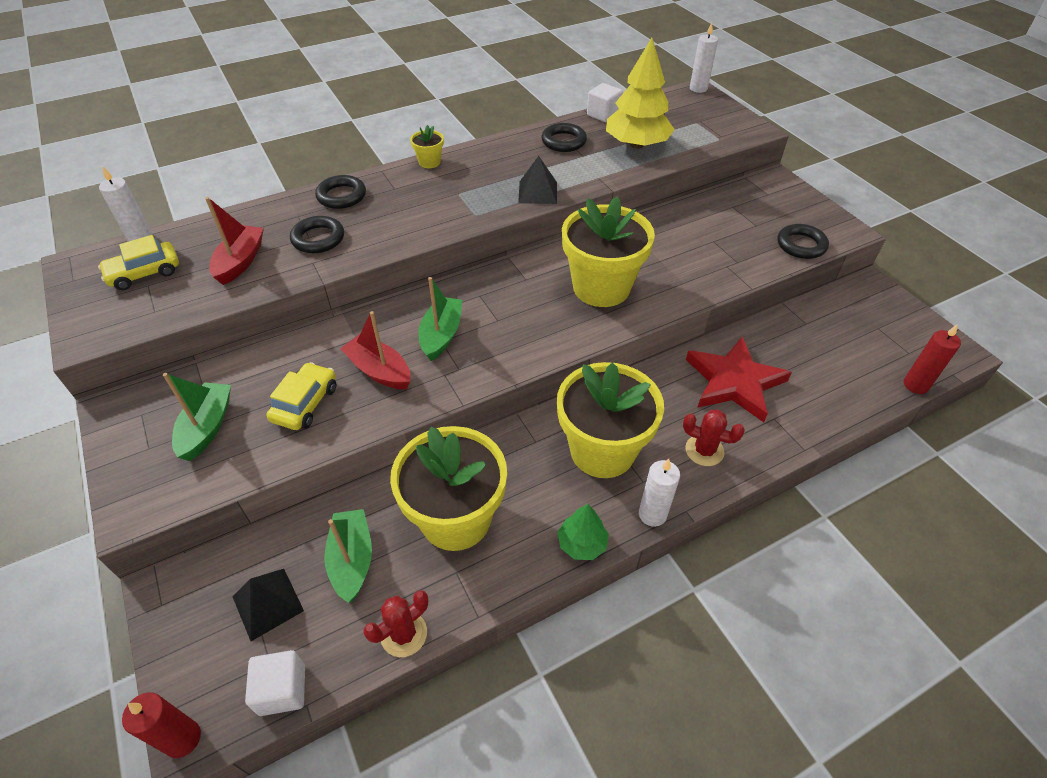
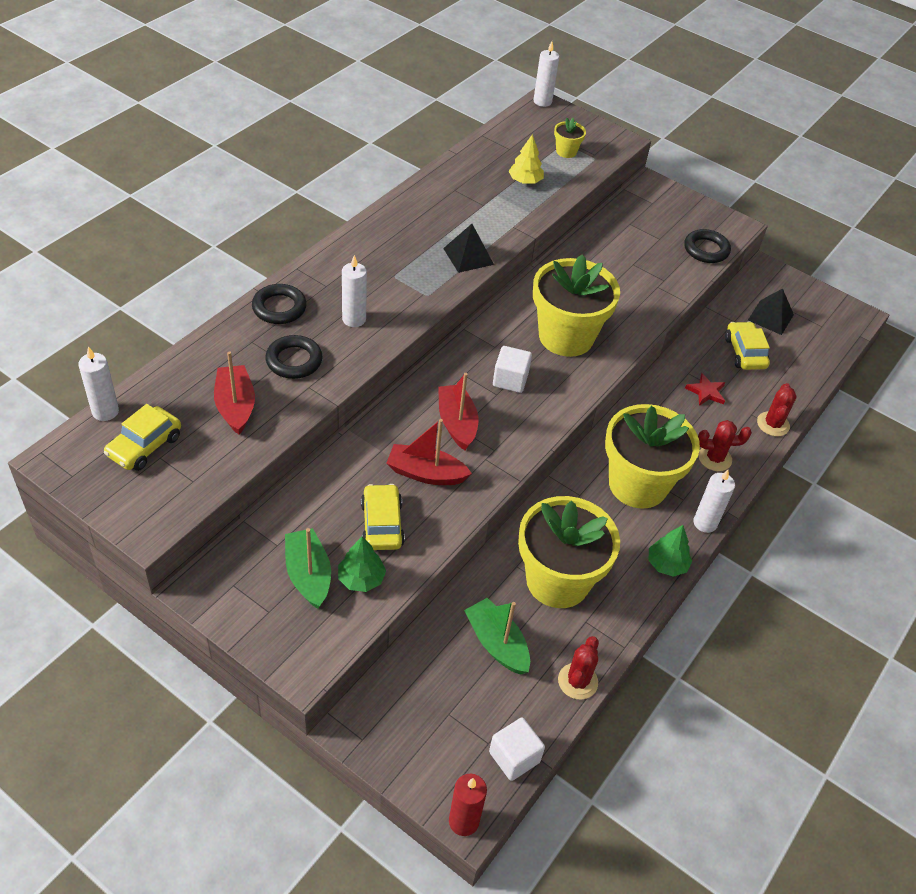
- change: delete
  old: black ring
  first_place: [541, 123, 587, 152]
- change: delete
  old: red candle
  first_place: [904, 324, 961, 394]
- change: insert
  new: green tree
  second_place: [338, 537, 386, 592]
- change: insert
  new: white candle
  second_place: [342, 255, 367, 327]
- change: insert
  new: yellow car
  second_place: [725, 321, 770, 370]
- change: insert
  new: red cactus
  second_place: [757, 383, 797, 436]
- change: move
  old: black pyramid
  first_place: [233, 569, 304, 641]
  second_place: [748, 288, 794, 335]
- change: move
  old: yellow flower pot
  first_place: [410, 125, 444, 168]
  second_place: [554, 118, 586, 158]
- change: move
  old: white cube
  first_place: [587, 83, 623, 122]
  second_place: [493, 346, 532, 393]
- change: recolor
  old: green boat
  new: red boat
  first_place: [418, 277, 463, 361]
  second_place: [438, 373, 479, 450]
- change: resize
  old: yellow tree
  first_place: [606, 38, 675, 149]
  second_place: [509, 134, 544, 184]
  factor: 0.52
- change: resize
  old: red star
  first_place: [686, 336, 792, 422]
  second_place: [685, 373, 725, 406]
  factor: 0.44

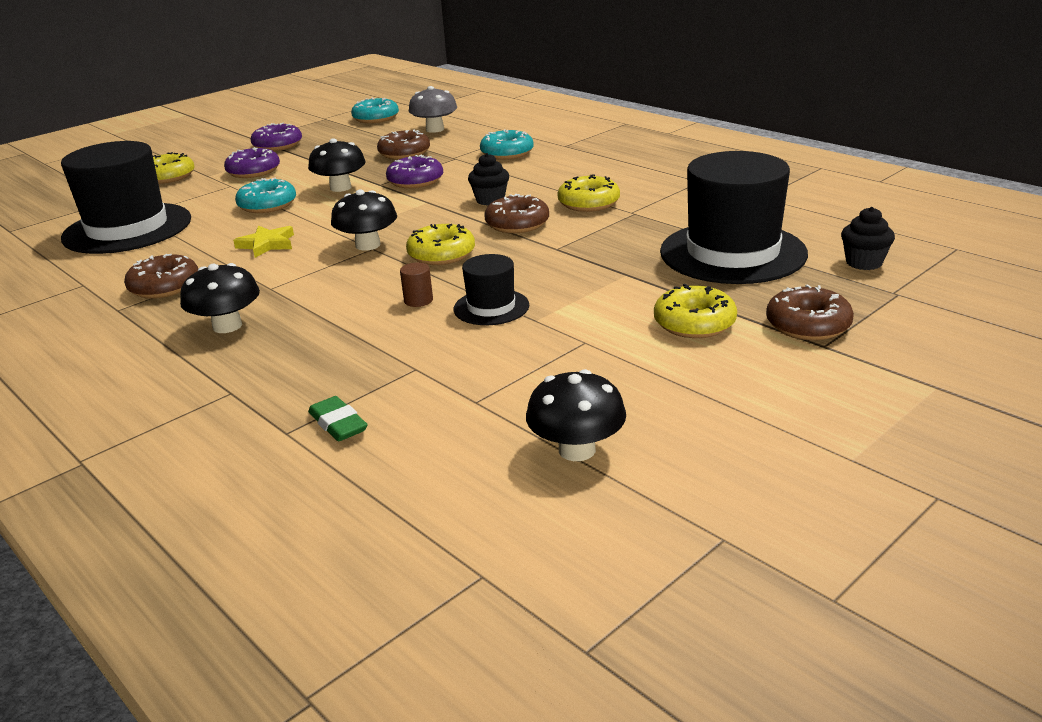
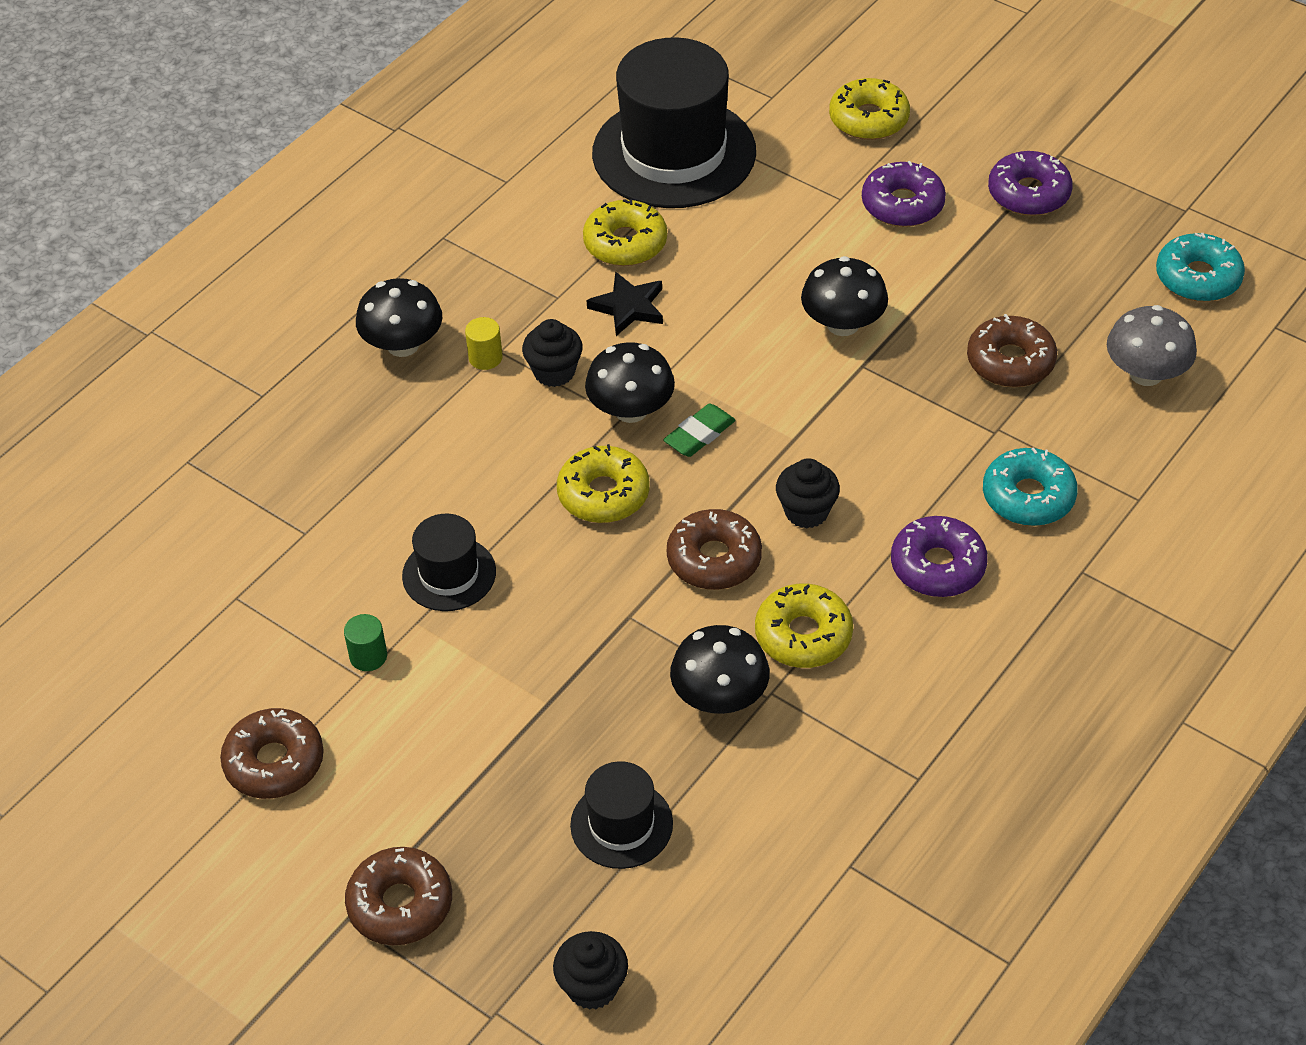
- change: delete
  old: turquoise donut
  first_place: [235, 178, 296, 213]
- change: delete
  old: brown cylinder
  first_place: [400, 262, 433, 307]
- change: insert
  new: green cylinder
  second_place: [344, 614, 387, 671]
- change: insert
  new: yellow cylinder
  second_place: [465, 317, 503, 370]
- change: insert
  new: black cupcake
  second_place: [522, 319, 583, 387]
- change: move
  old: brown donut
  first_place: [124, 254, 198, 299]
  second_place: [220, 708, 324, 799]
- change: move
  old: green eraser
  first_place: [308, 396, 368, 441]
  second_place: [663, 404, 736, 457]
- change: move
  old: purple donut
  first_place: [386, 155, 443, 188]
  second_place: [891, 516, 988, 597]
- change: move
  old: black mushroom
  first_place: [526, 369, 626, 461]
  second_place: [670, 625, 770, 714]
- change: move
  old: yellow donut
  first_place: [654, 284, 737, 338]
  second_place: [583, 199, 667, 266]
- change: recolor
  old: yellow star
  new: black star
  first_place: [233, 226, 294, 258]
  second_place: [587, 271, 663, 336]
- change: resize
  old: black hat
  first_place: [660, 151, 808, 284]
  second_place: [570, 761, 673, 869]
  factor: 0.49

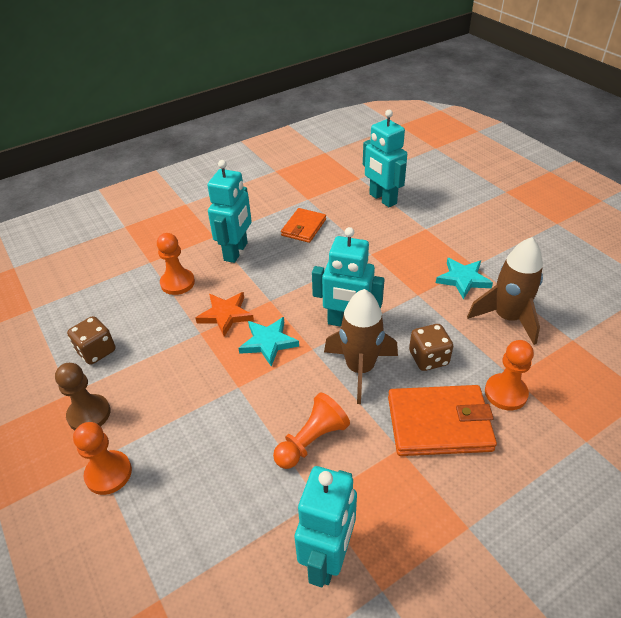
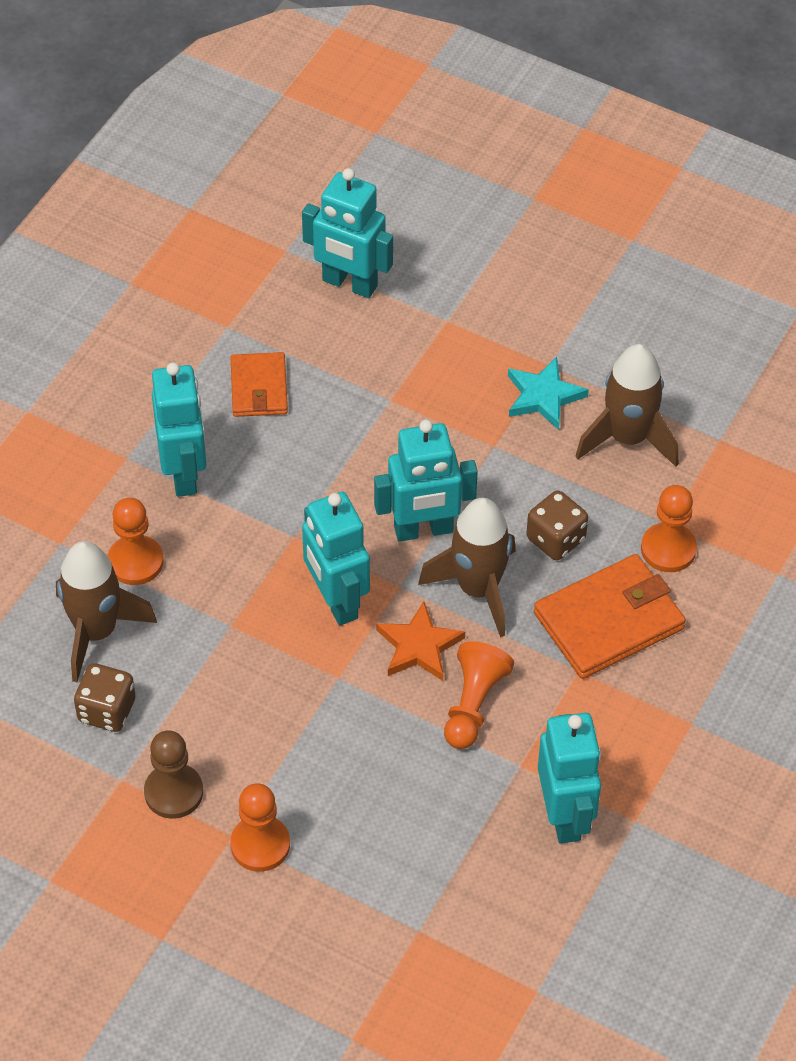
- change: insert
  new: brown rocket
  second_place: [56, 541, 157, 682]
- change: move
  old: orange star
  first_place: [196, 292, 254, 337]
  second_place: [376, 601, 465, 681]
- change: replace
  old: turquoise star
  new: turquoise robot
  first_place: [239, 317, 299, 366]
  second_place: [302, 492, 370, 625]

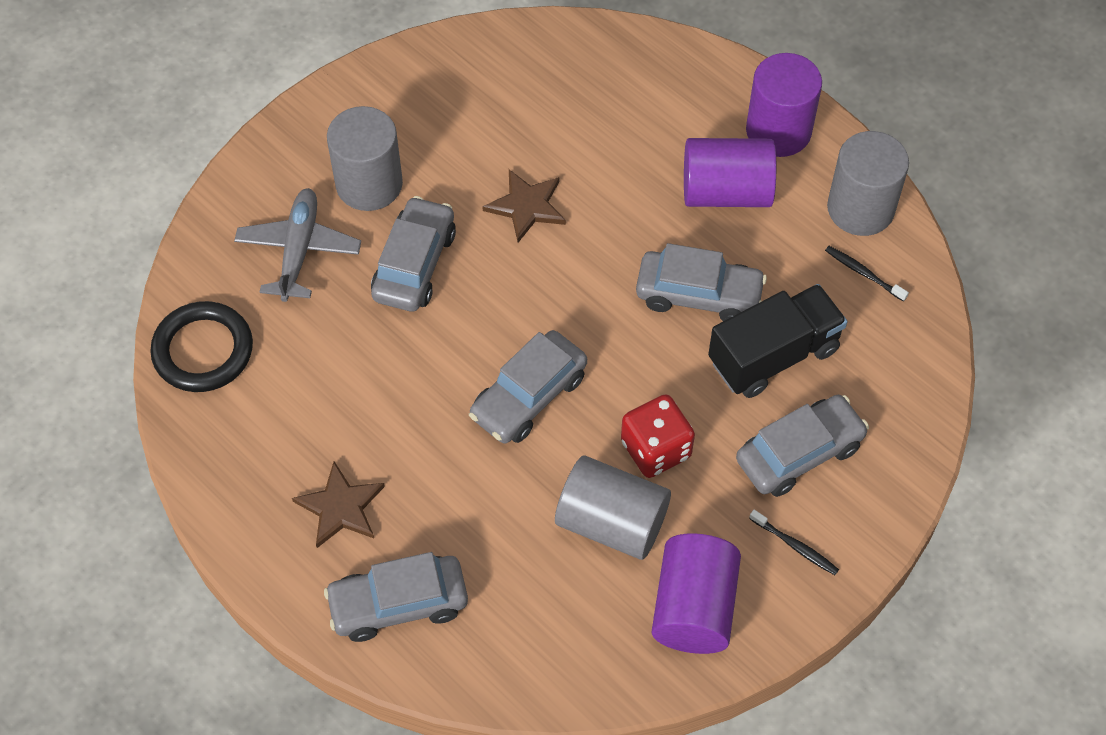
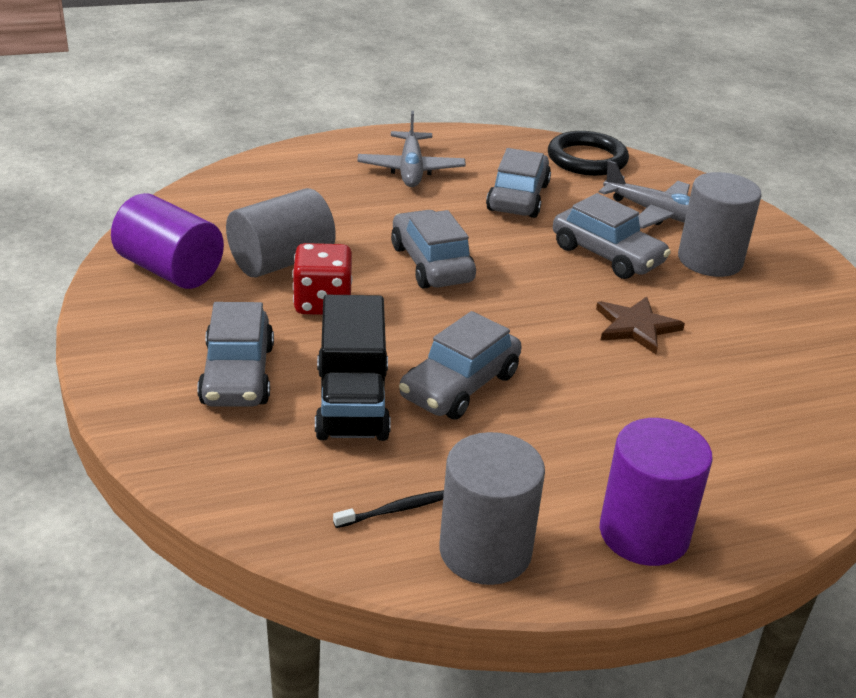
- change: delete
  old: purple cylinder
  first_place: [684, 138, 776, 207]
- change: delete
  old: black toothbrush
  first_place: [749, 510, 839, 575]
- change: move
  old: grey car
  first_place: [324, 552, 468, 642]
  second_place: [486, 148, 551, 218]
- change: replace
  old: brown star
  new: grey plane
  first_place: [292, 462, 385, 548]
  second_place: [357, 111, 466, 187]

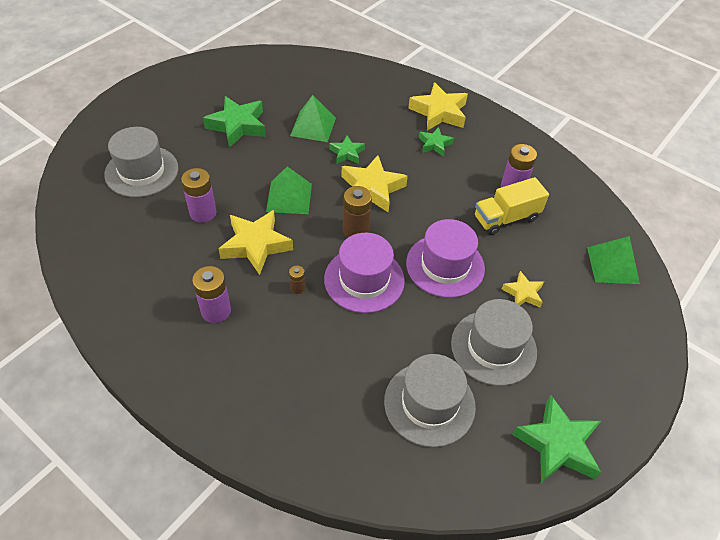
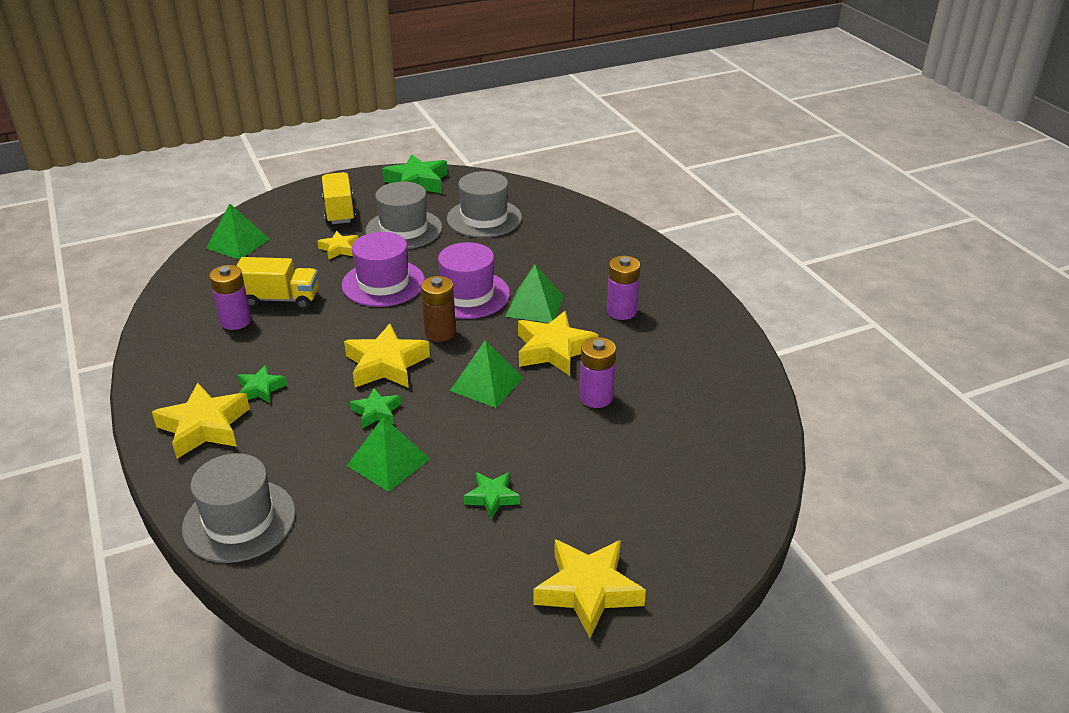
- change: insert
  new: yellow truck
  second_place: [322, 172, 356, 224]
- change: insert
  new: yellow star
  second_place: [533, 539, 646, 638]
- change: move
  old: grey hat
  first_place: [104, 127, 178, 197]
  second_place: [182, 453, 296, 563]
- change: replace
  old: brown battery
  new: green pyramid
  first_place: [289, 266, 305, 294]
  second_place: [505, 265, 564, 323]
- change: resize
  old: green star
  first_place: [203, 96, 266, 148]
  second_place: [464, 472, 520, 519]
  factor: 0.56

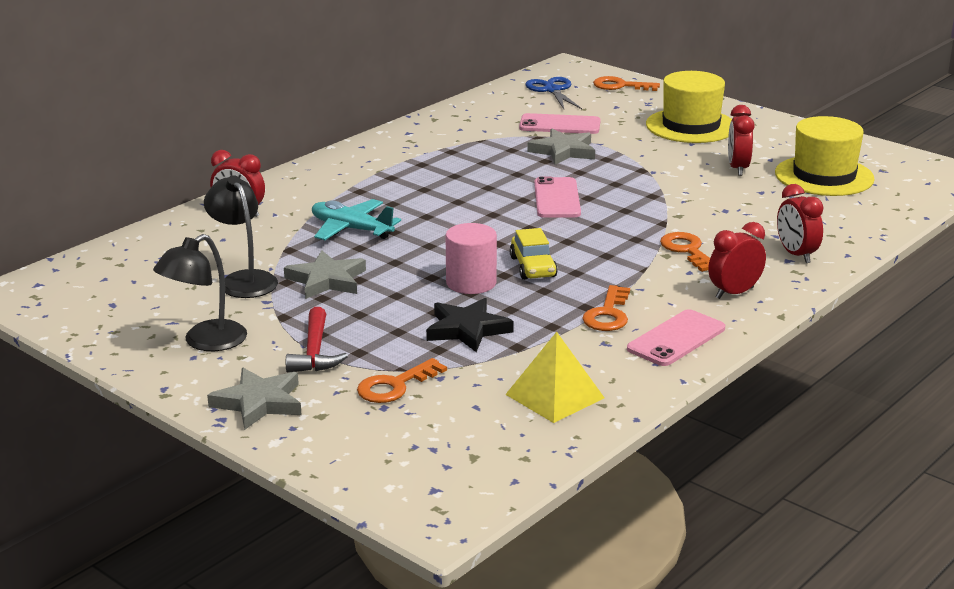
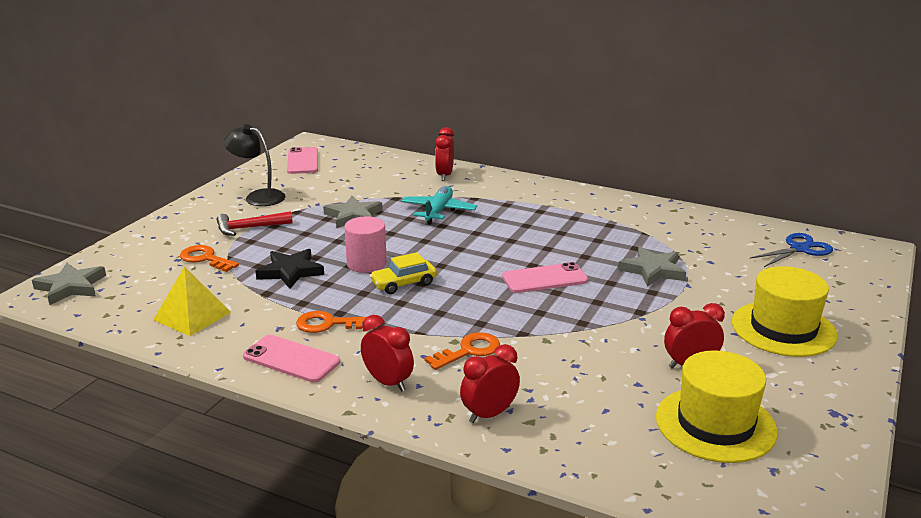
- change: delete
  old: black lamp
  first_place: [204, 175, 278, 298]
- change: delete
  old: orange key
  first_place: [593, 76, 660, 91]
- change: move
  old: grey star
  first_place: [207, 368, 301, 430]
  second_place: [32, 263, 106, 305]
- change: move
  old: pink phone
  first_place: [519, 113, 601, 134]
  second_place: [287, 147, 318, 174]

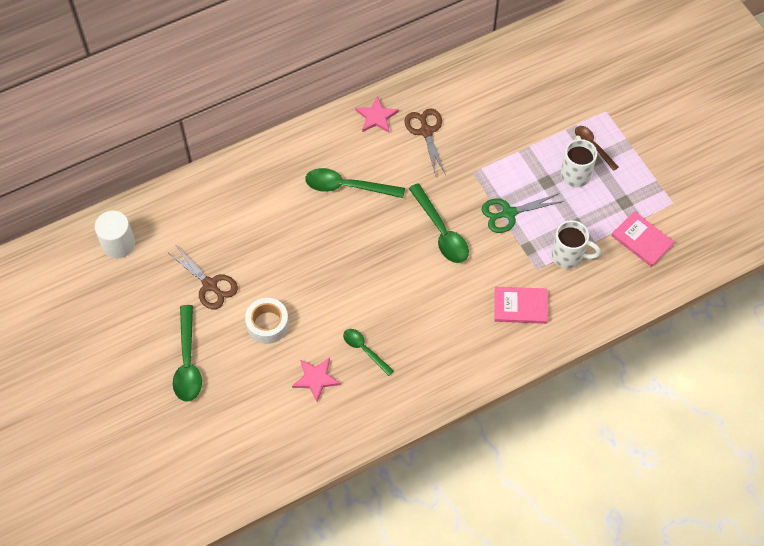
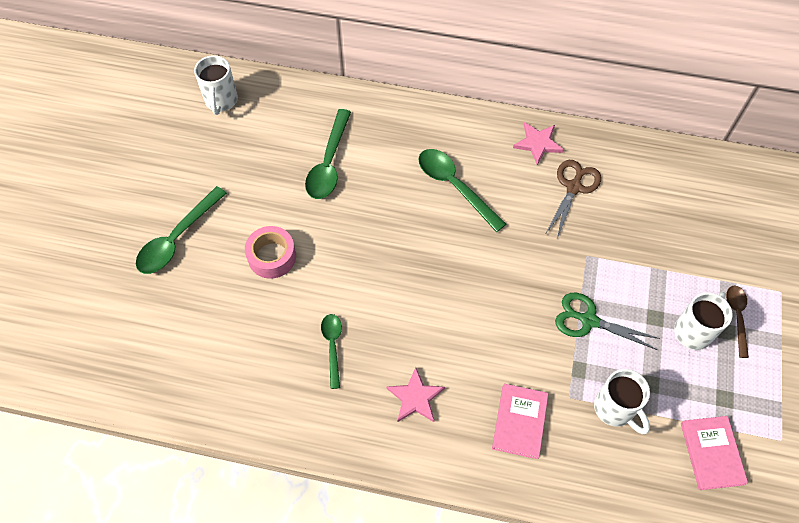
- change: delete
  old: brown scissors
  first_place: [169, 247, 238, 309]
- change: move
  old: pink star
  first_place: [292, 358, 341, 402]
  second_place: [386, 367, 445, 422]
- change: move
  old: green spoon
  first_place: [408, 183, 469, 263]
  second_place: [305, 109, 351, 199]
- change: replace
  old: white cylinder
  new: white mug
  first_place: [95, 211, 135, 258]
  second_place: [194, 55, 238, 115]
- change: recolor
  old: white tape
  new: pink tape
  first_place: [245, 298, 289, 344]
  second_place: [245, 226, 296, 279]
- change: rotate
  old: pink book
  first_place: [494, 286, 548, 324]
  second_place: [492, 384, 548, 459]
  degrees: 60

